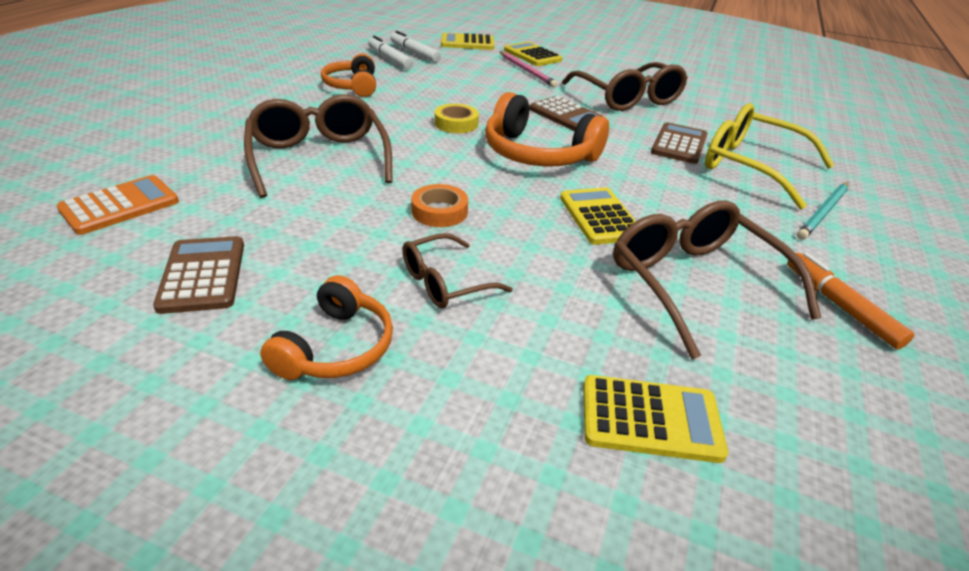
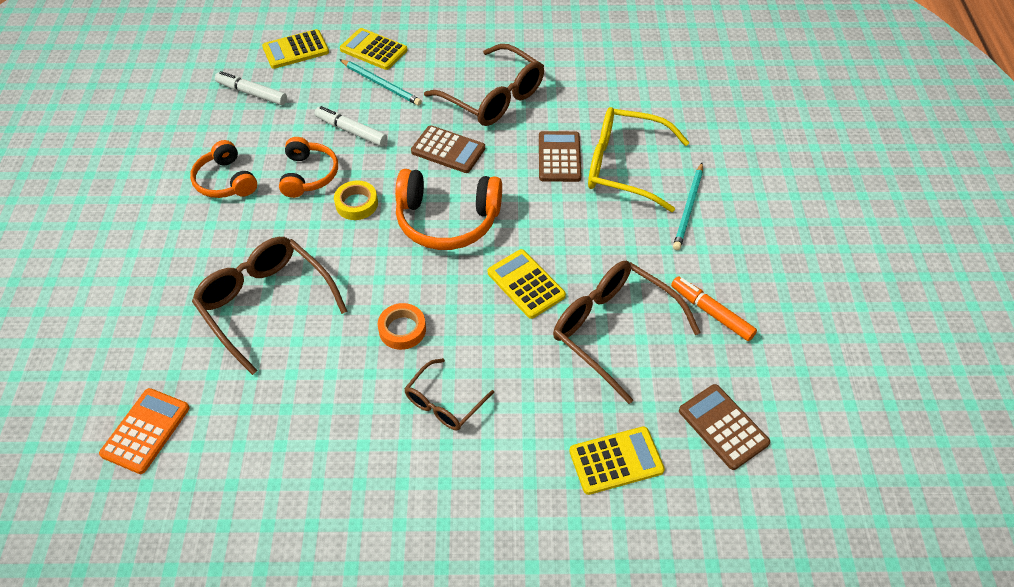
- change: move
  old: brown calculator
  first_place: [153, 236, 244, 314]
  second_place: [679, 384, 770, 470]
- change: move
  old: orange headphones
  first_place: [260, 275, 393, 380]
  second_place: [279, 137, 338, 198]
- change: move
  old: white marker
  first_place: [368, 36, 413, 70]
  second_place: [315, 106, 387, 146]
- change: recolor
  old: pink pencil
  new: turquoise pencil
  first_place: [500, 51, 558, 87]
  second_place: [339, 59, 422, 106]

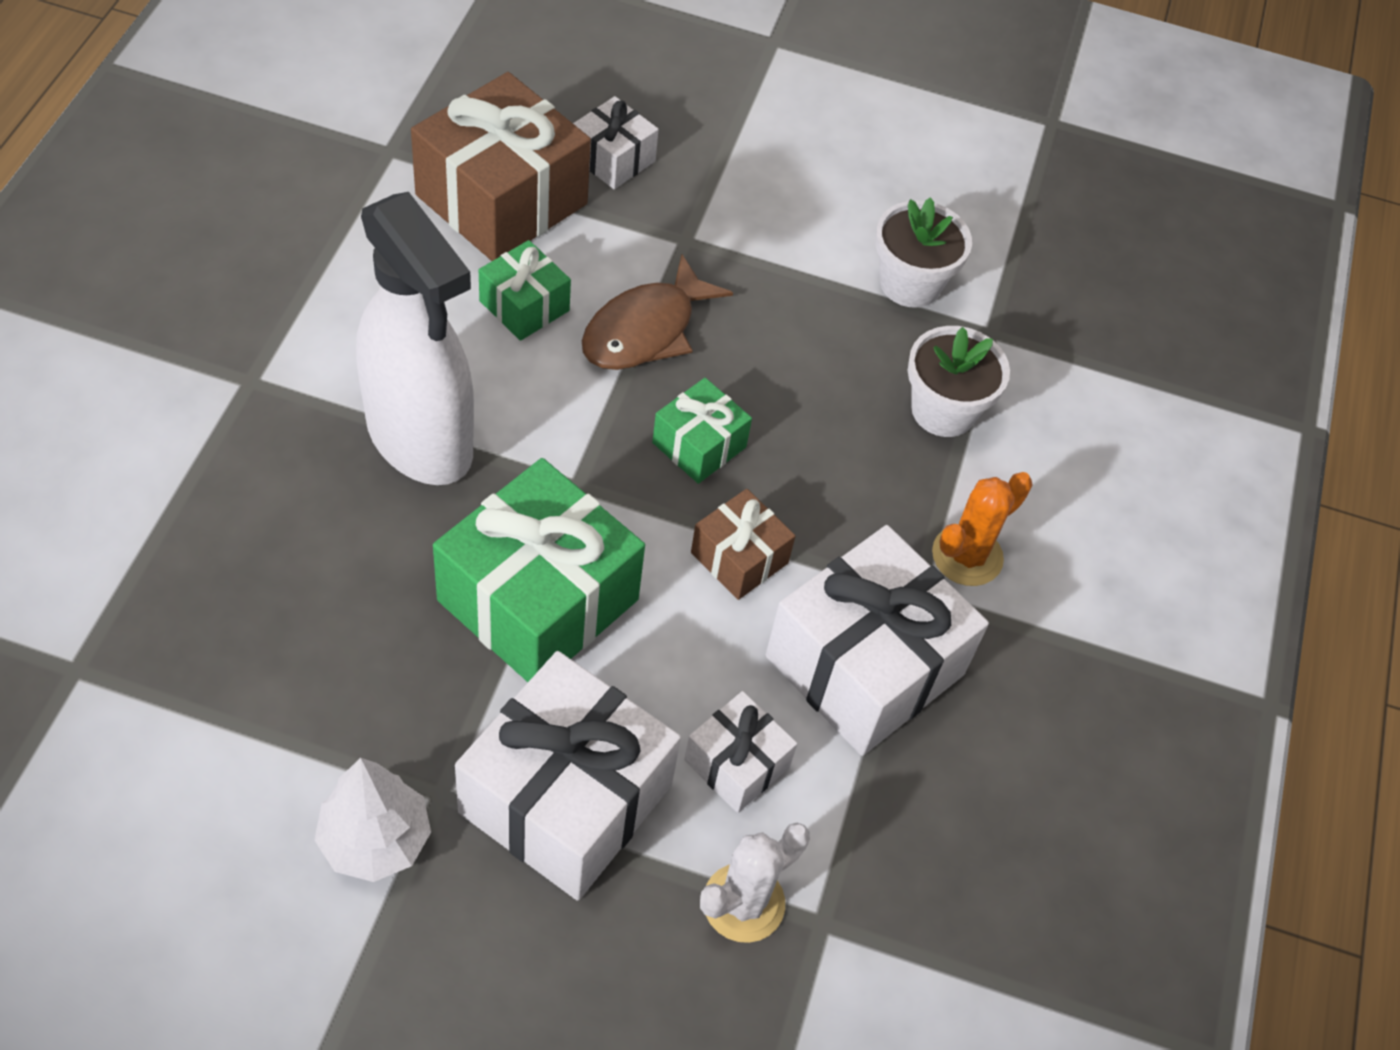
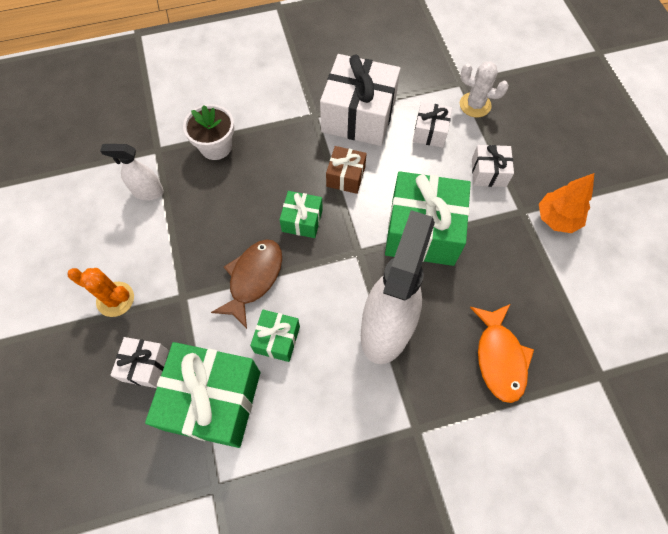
- change: insert
  new: orange fish
  second_place: [470, 304, 534, 403]
- change: move
  old: orange cactus
  first_place: [932, 472, 1033, 586]
  second_place: [67, 268, 134, 317]
- change: replace
  old: white flower pot
  new: white spray bottle
  first_place: [875, 197, 972, 308]
  second_place: [100, 144, 164, 200]
- change: recolor
  old: white tree
  new: orange tree
  first_place: [314, 758, 431, 882]
  second_place: [539, 173, 594, 233]
- change: recolor
  old: brown gift
  new: green gift
  first_place: [411, 72, 591, 261]
  second_place: [145, 342, 260, 448]
- change: rotate
  old: brown fish
  first_place: [582, 254, 733, 370]
  second_place: [211, 239, 282, 329]
  degrees: -75
- change: resize
  old: white gift
  first_place: [455, 651, 681, 901]
  second_place: [472, 145, 514, 187]
  factor: 0.51

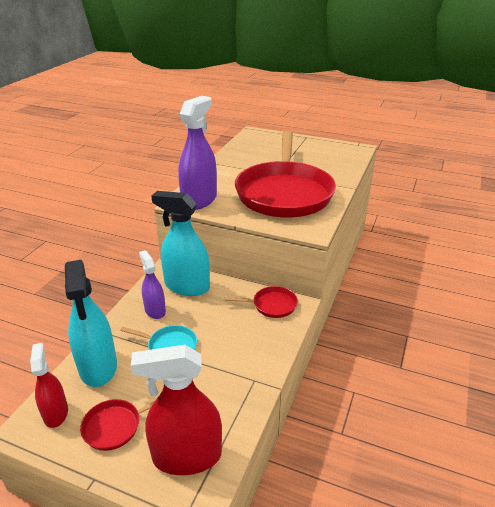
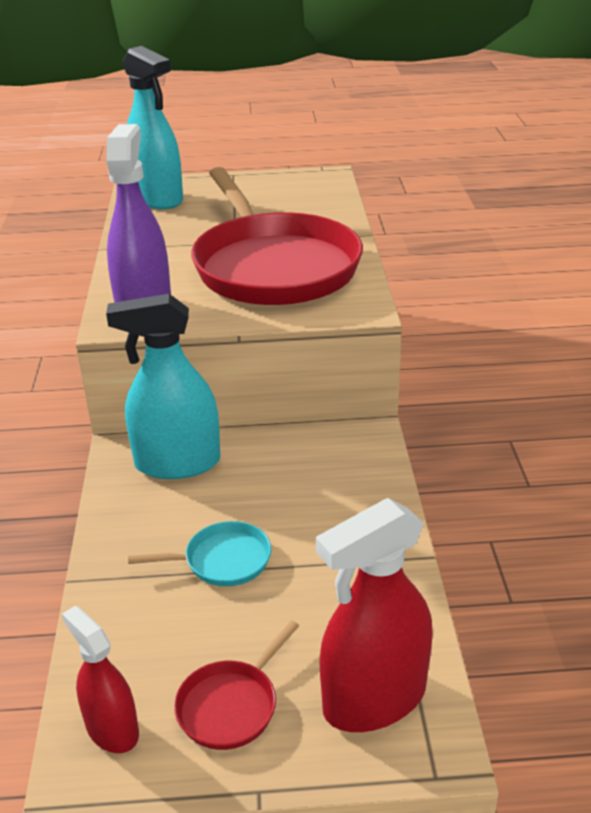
- change: delete
  old: purple spray bottle
  first_place: [139, 250, 166, 319]
- change: delete
  old: red pan
  first_place: [224, 286, 298, 318]
- change: move
  old: turquoise spray bottle
  first_place: [65, 260, 117, 387]
  second_place: [123, 46, 183, 209]

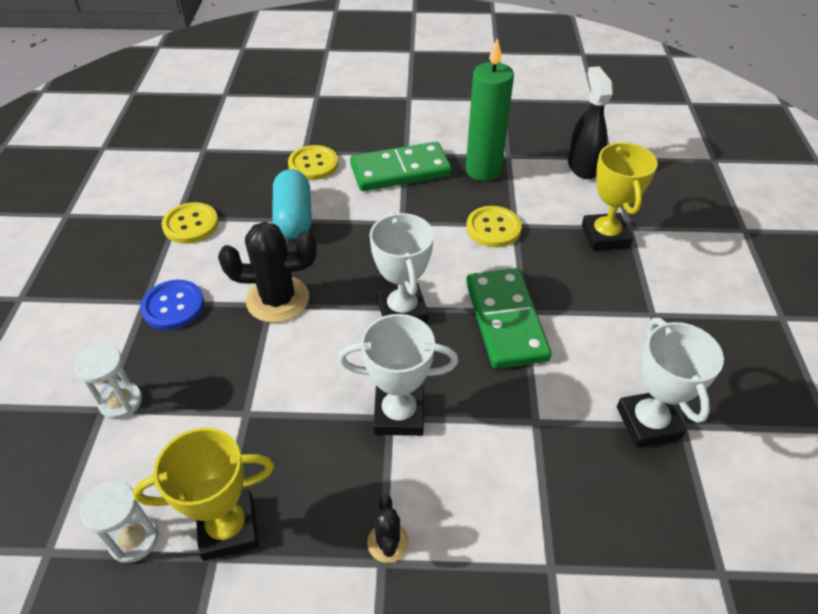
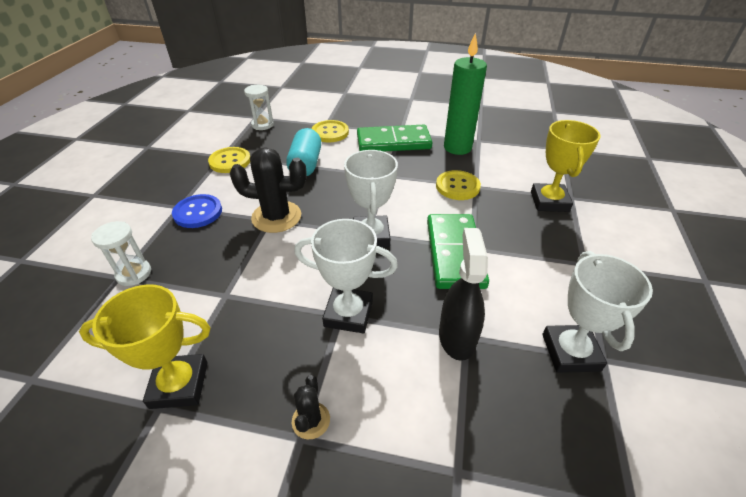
- change: move
  old: white hourglass
  first_place: [80, 481, 159, 563]
  second_place: [244, 85, 274, 130]
- change: move
  old: black spray bottle
  first_place: [568, 66, 613, 179]
  second_place: [439, 228, 488, 361]

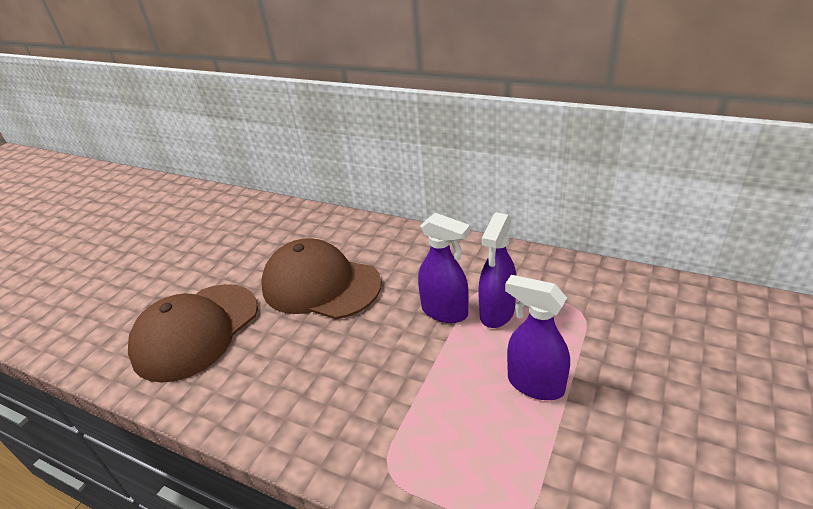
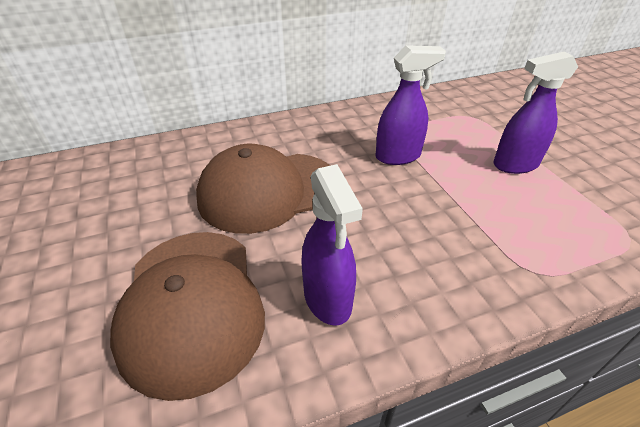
- change: move
  old: purple spray bottle
  first_place: [478, 213, 516, 328]
  second_place: [301, 164, 363, 326]

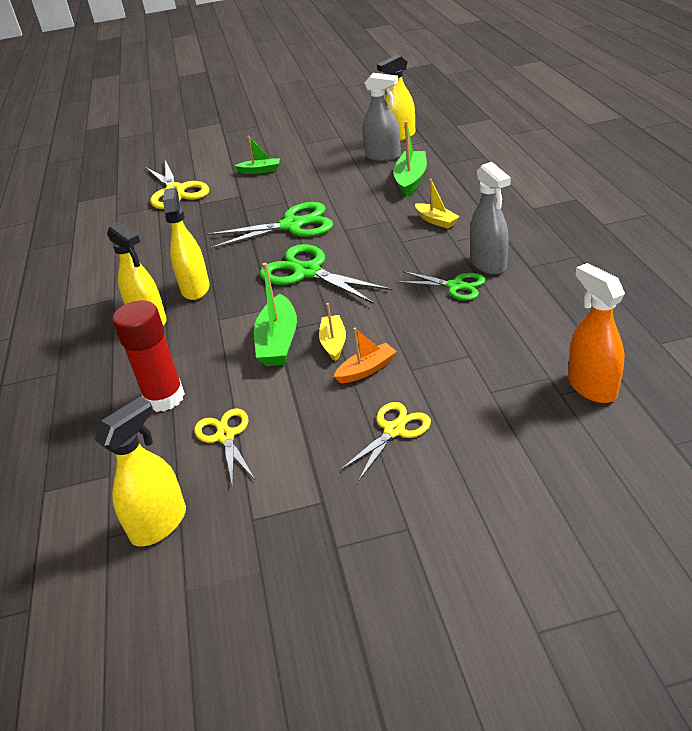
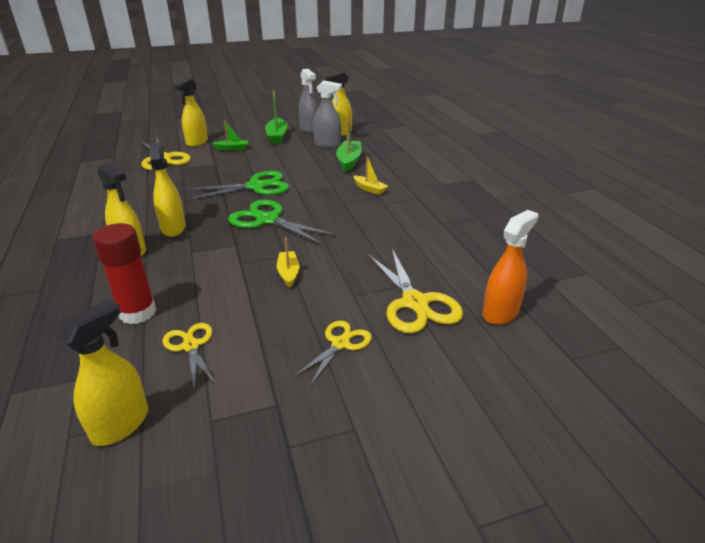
- change: delete
  old: orange boat
  first_place: [333, 328, 397, 383]
- change: delete
  old: green scissors
  first_place: [397, 271, 486, 300]
- change: insert
  new: yellow spray bottle
  second_place: [175, 78, 208, 147]
- change: insert
  new: yellow scissors
  second_place: [368, 249, 463, 333]
- change: move
  old: green boat
  first_place: [254, 263, 297, 366]
  second_place: [265, 90, 288, 144]
- change: move
  old: grey spray bottle
  first_place: [470, 162, 511, 275]
  second_place: [299, 69, 318, 133]
- change: rotate
  old: orange spray bottle
  first_place: [568, 263, 625, 403]
  second_place: [482, 210, 539, 325]
  degrees: 75

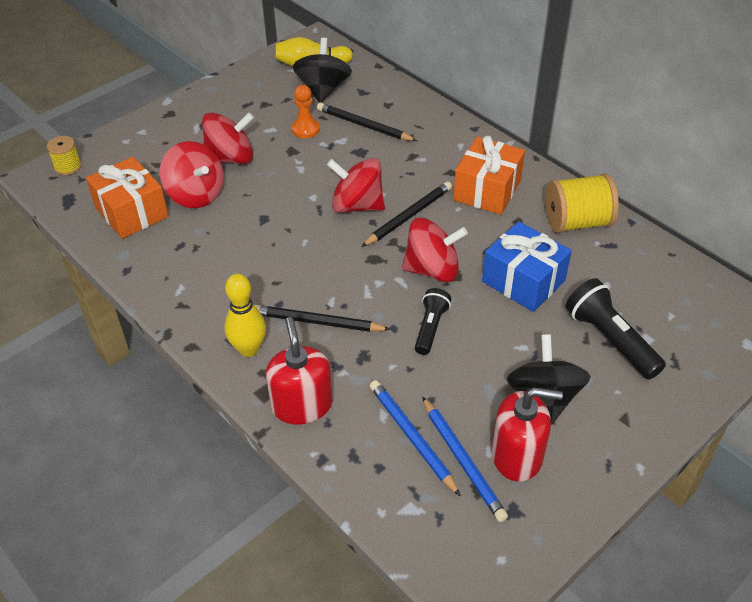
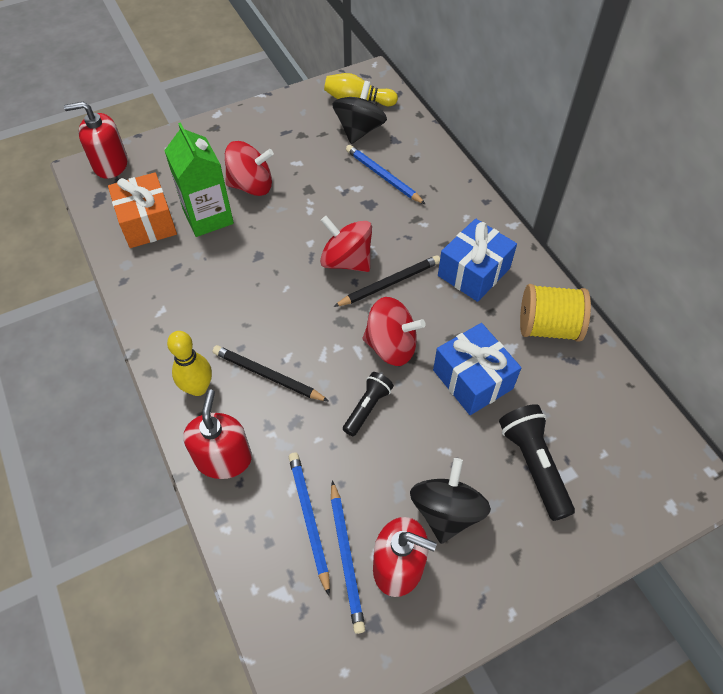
- change: delete
  old: orange pawn
  first_place: [292, 85, 320, 138]
- change: replace
  old: yellow spool
  new: red soap dispenser
  first_place: [47, 136, 81, 175]
  second_place: [64, 102, 128, 179]
- change: replace
  old: red spinning top
  new: green carton
  first_place: [160, 141, 224, 208]
  second_place: [164, 122, 234, 237]
- change: recolor
  old: black pencil
  new: blue pencil
  first_place: [317, 103, 417, 141]
  second_place: [346, 145, 425, 204]
- change: recolor
  old: orange gift
  new: blue gift
  first_place: [453, 136, 525, 215]
  second_place: [438, 218, 517, 302]

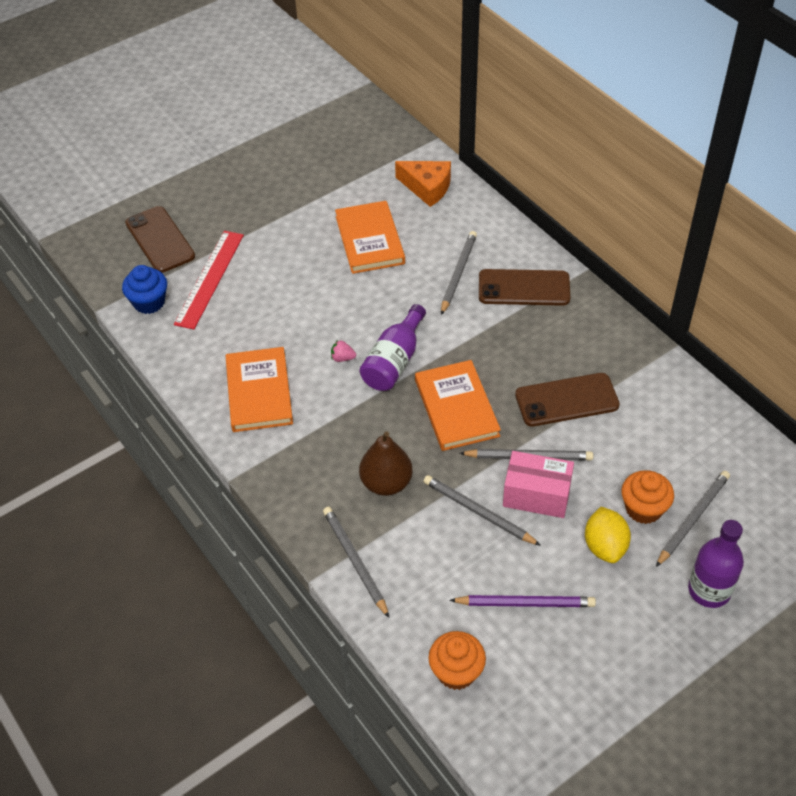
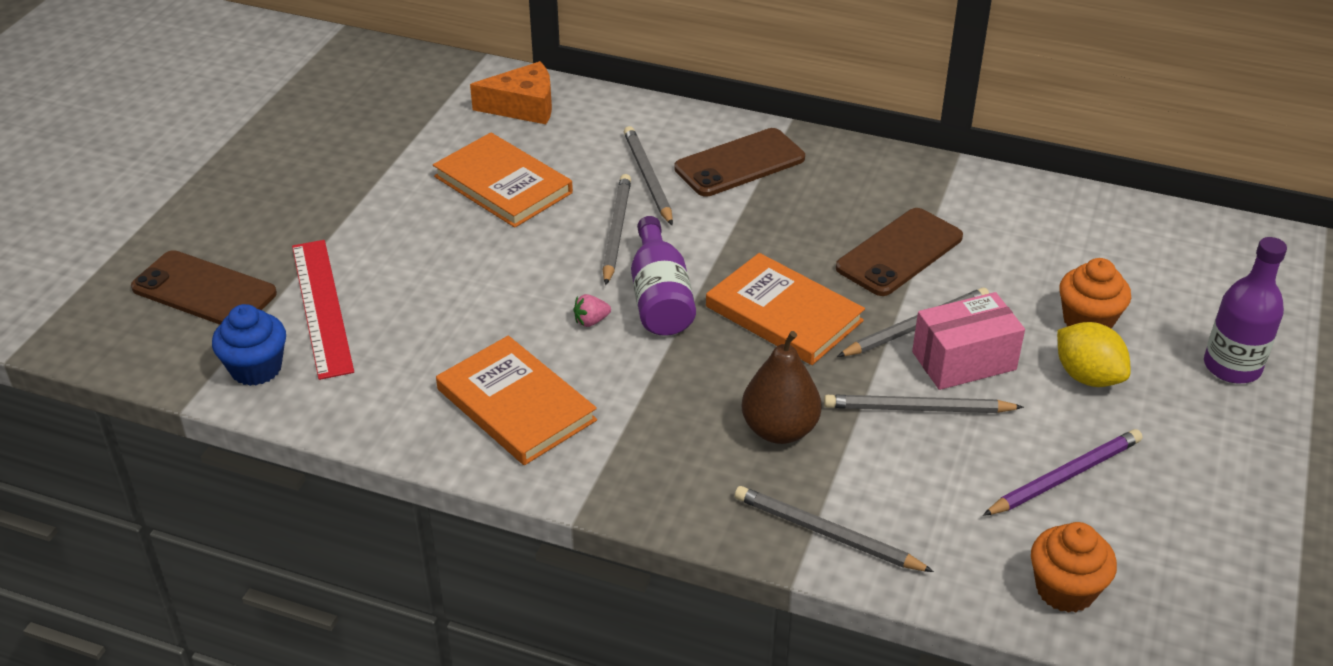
- change: move
  old: grey pencil
  first_place: [656, 471, 730, 567]
  second_place: [603, 174, 631, 285]

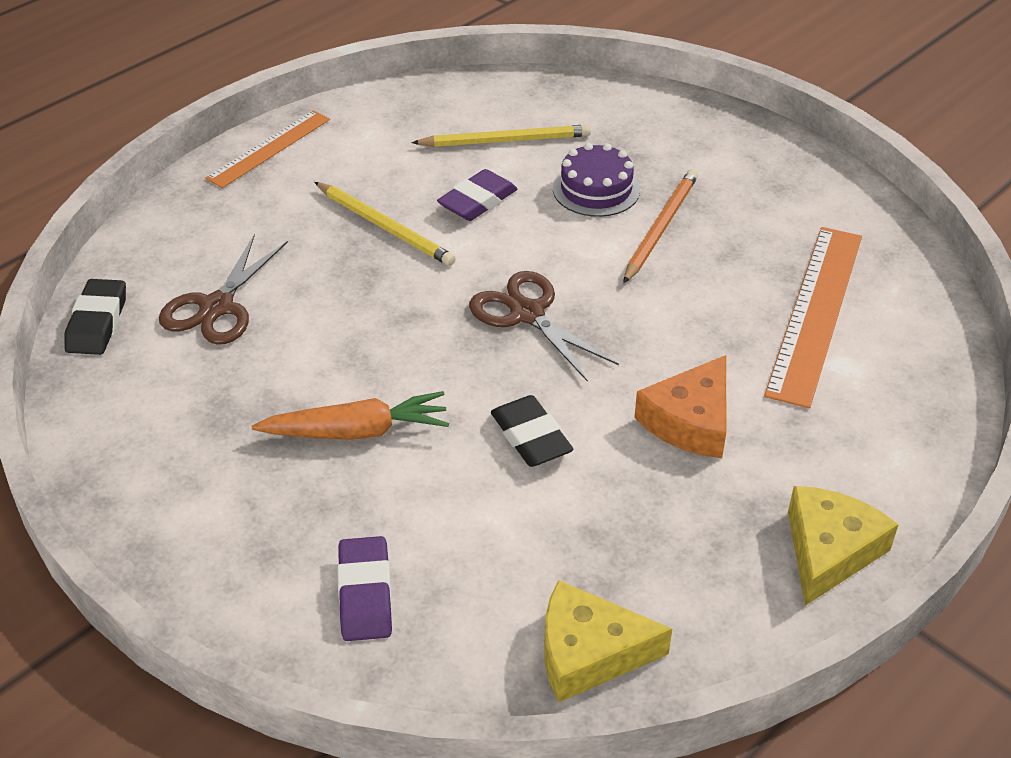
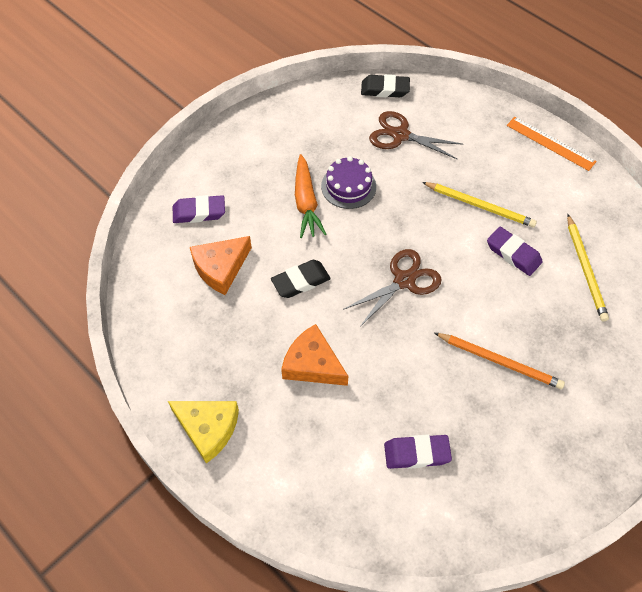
- change: delete
  old: yellow cheese
  first_place: [545, 580, 672, 702]
- change: insert
  new: orange cheese
  second_place: [190, 236, 252, 295]
- change: move
  old: purple cake
  first_place: [553, 143, 640, 217]
  second_place: [321, 156, 376, 209]
- change: replace
  old: orange ruler
  new: purple eraser
  first_place: [764, 227, 862, 408]
  second_place: [384, 435, 452, 469]
- change: rotate
  old: yellow pencil
  first_place: [315, 182, 456, 266]
  second_place: [422, 182, 537, 227]
  degrees: -105

